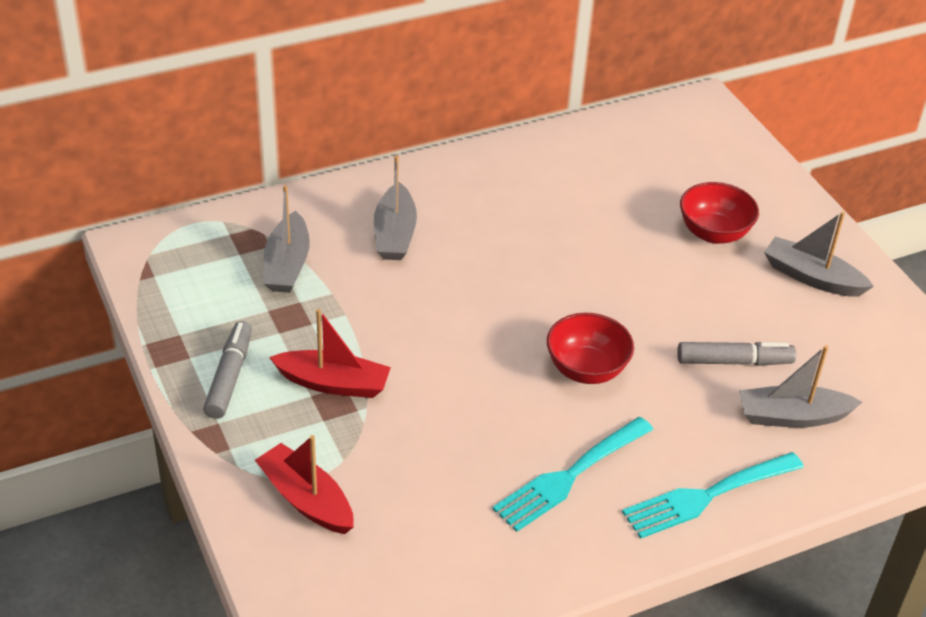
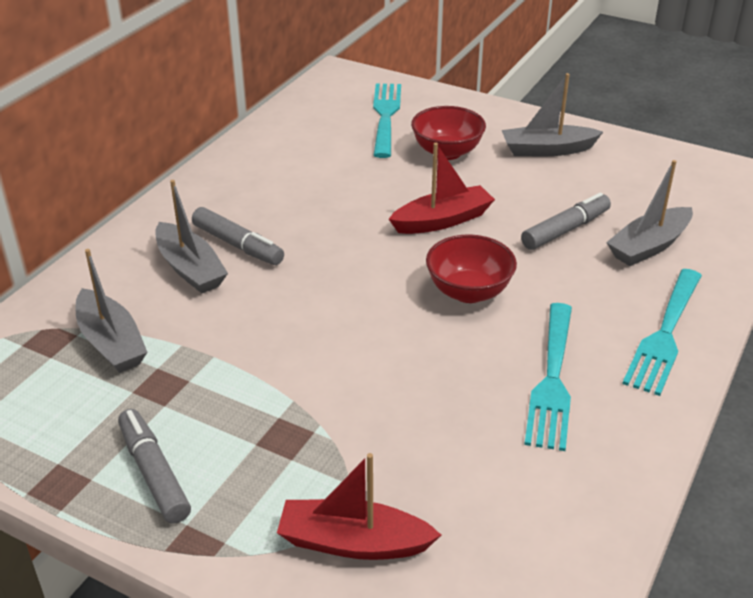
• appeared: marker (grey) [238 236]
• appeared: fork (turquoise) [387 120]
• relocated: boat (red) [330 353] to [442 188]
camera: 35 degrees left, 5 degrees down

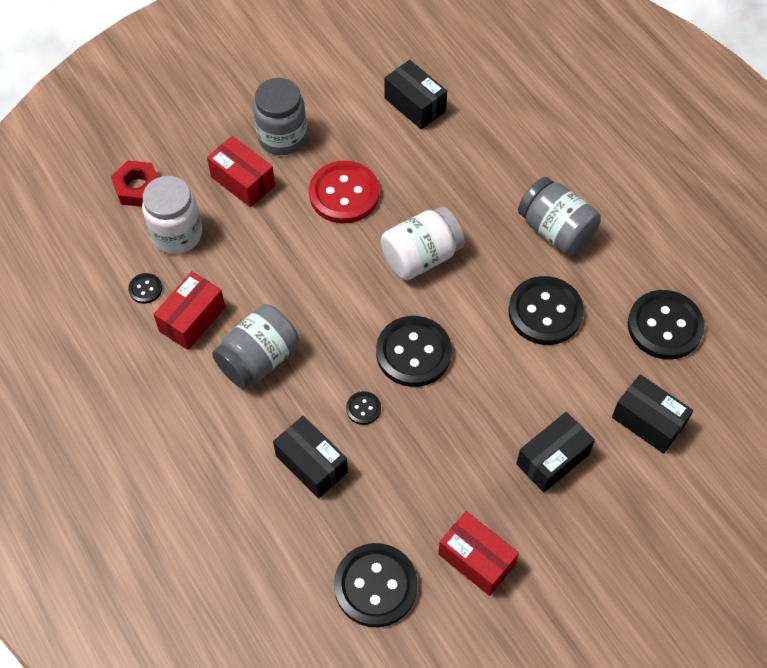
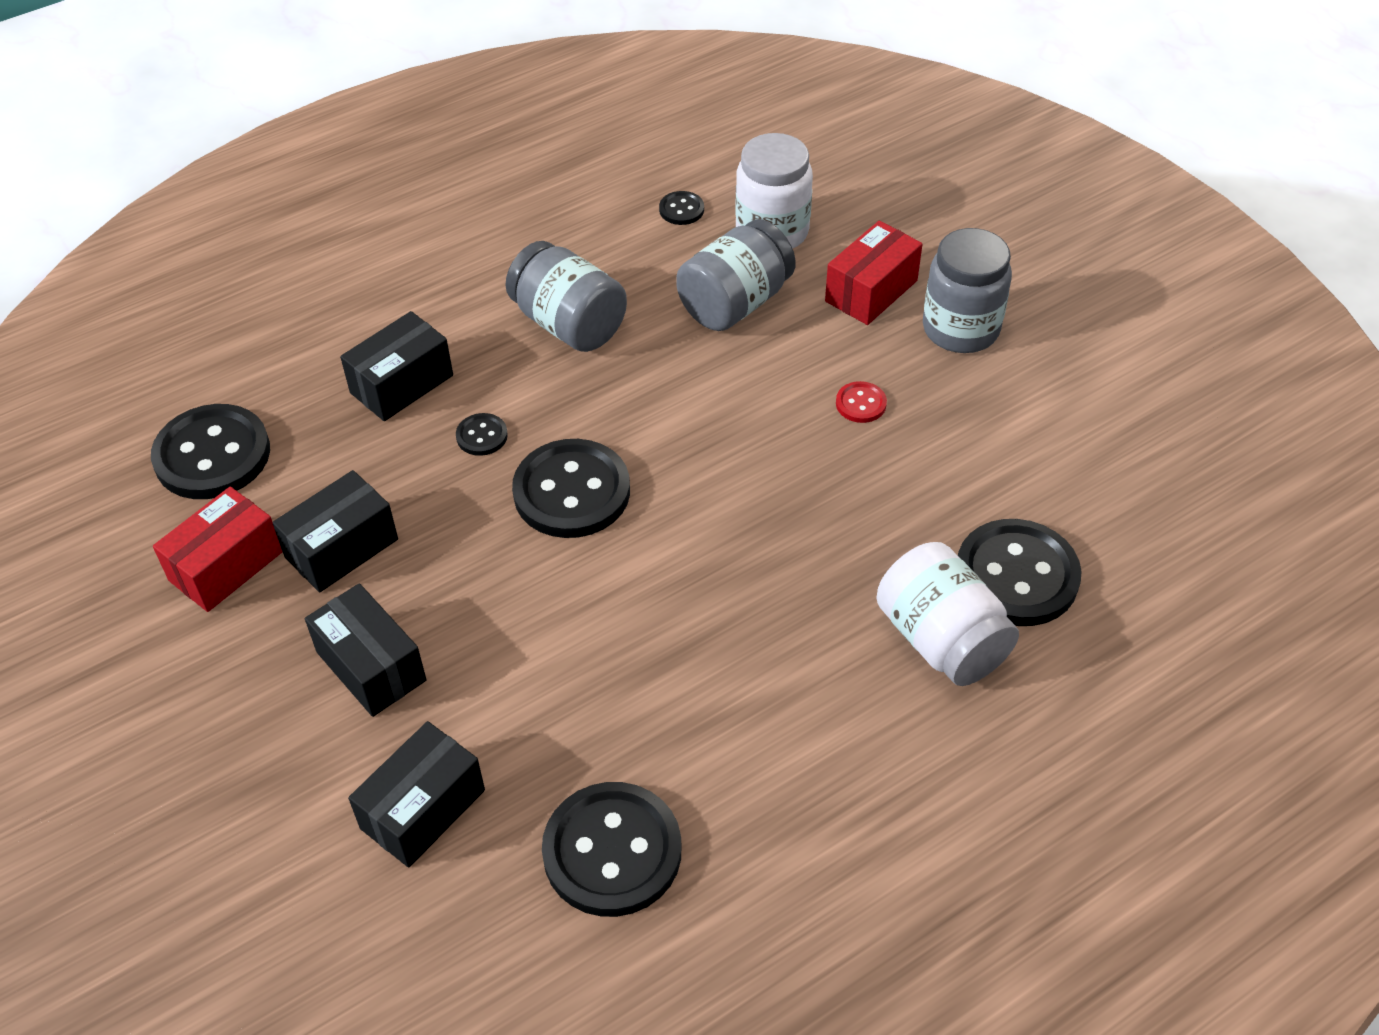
• missing: nut (red) [134 183]
• missing: box (red) [189 310]
• relocated: jar (white) [423 243] to [947 614]
• relocated: box (black) [416 94] to [335 531]
• relocated: button (black) [546 310] to [1020 572]
• relocated: jar (grey) [559 216] to [736 275]
• size: button (red) [344 192] = [861 402] x0.45
camera: 90 degrees right, 10 degrees down

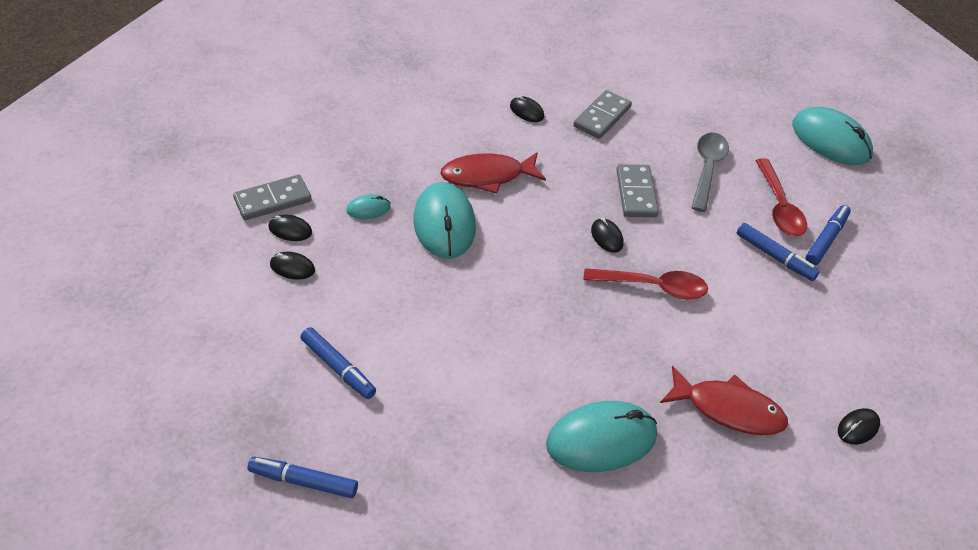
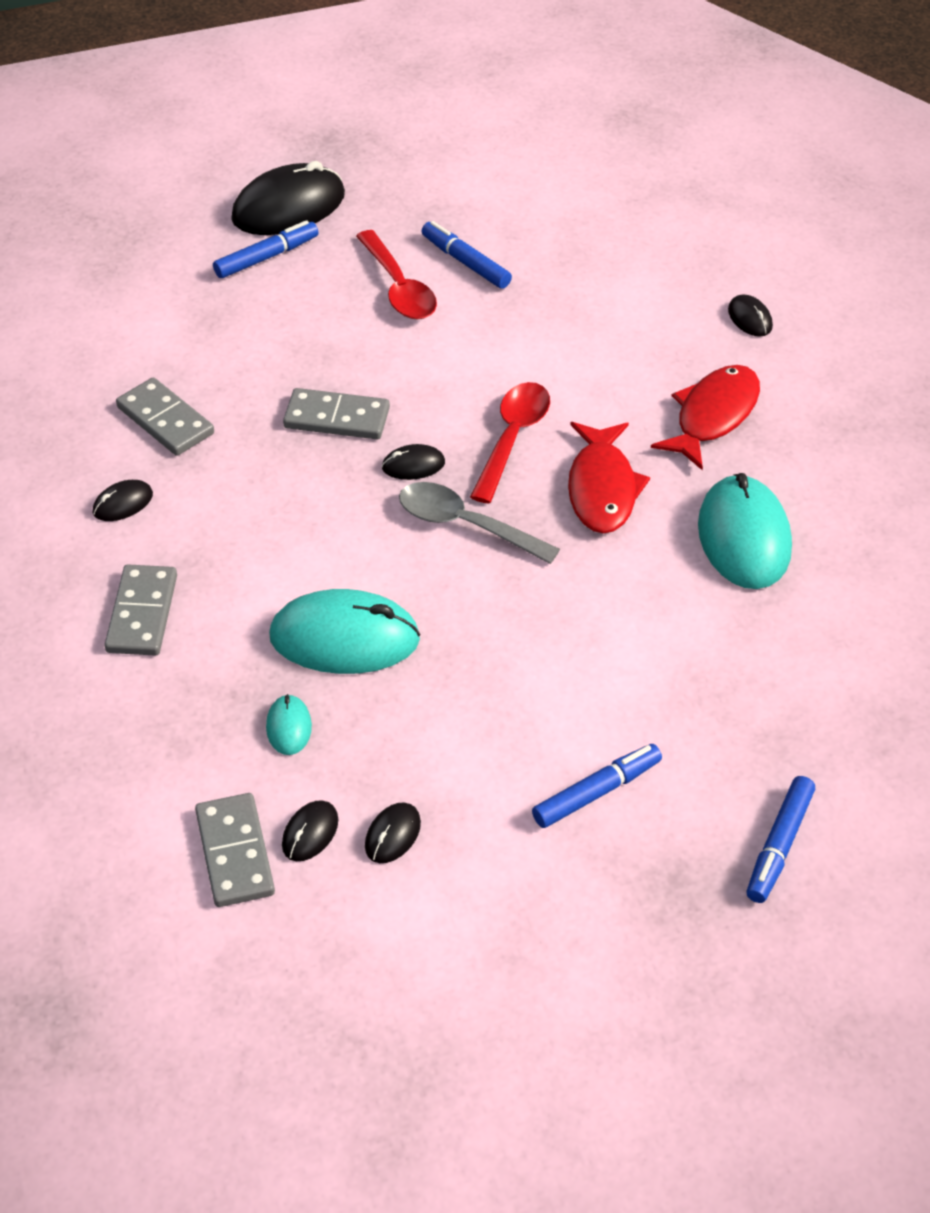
• appeared: domino (grey) [140 610]
• relocated: fish (red) [493 173] to [609 478]
• relocated: spoon (grey) [710 172] to [479 523]
• relocated: marker (blue) [778 252] to [266 249]
• colour: mouse (turquoise) [832 136] to mouse (black) [288 198]
• spun: spoon (red) [781 197] = [396 274] 60 degrees clockwise
camera: 75 degrees left, 0 degrees up

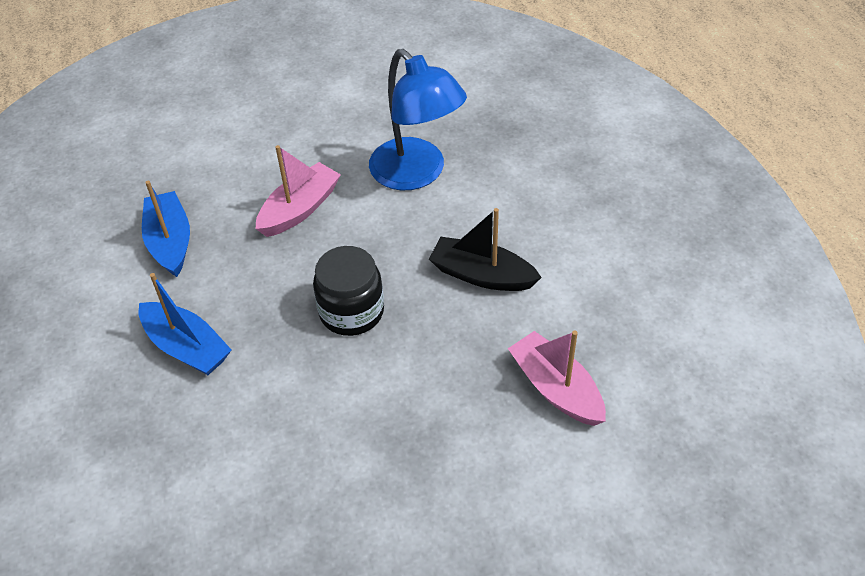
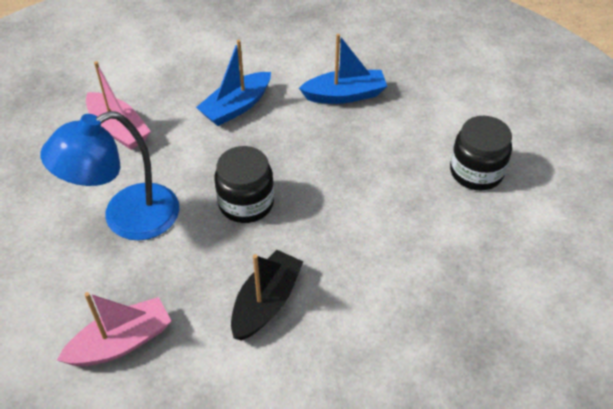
• appeared: jar (black) [481 153]
• relocated: boat (pink) [298 191] to [118 105]
• relocated: lamp (blue) [418 119] to [109 176]
camera: 95 degrees right, 0 degrees up

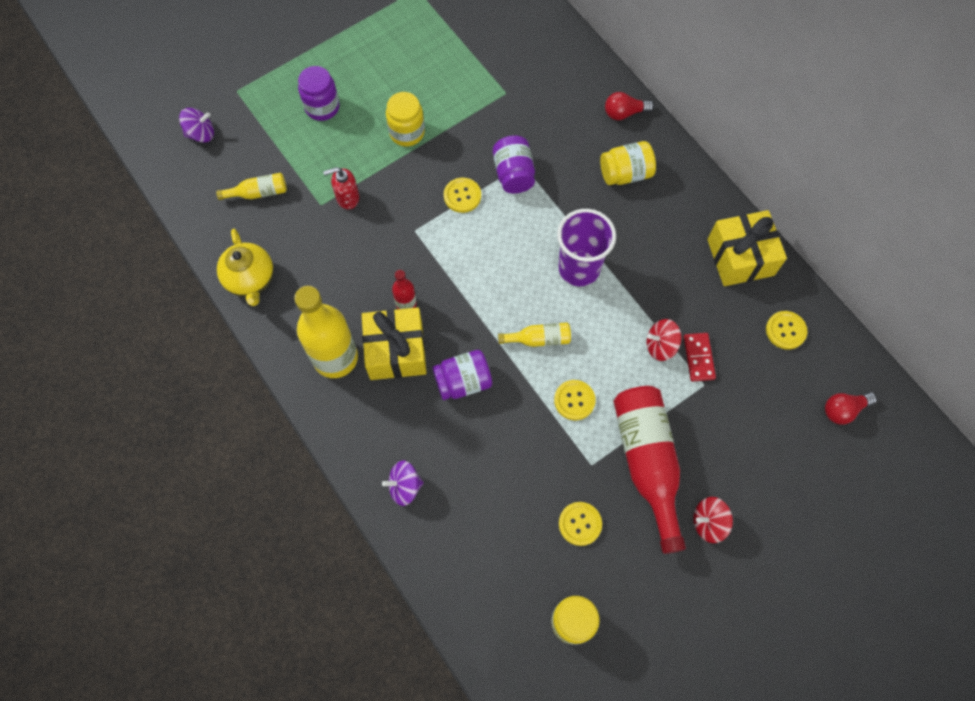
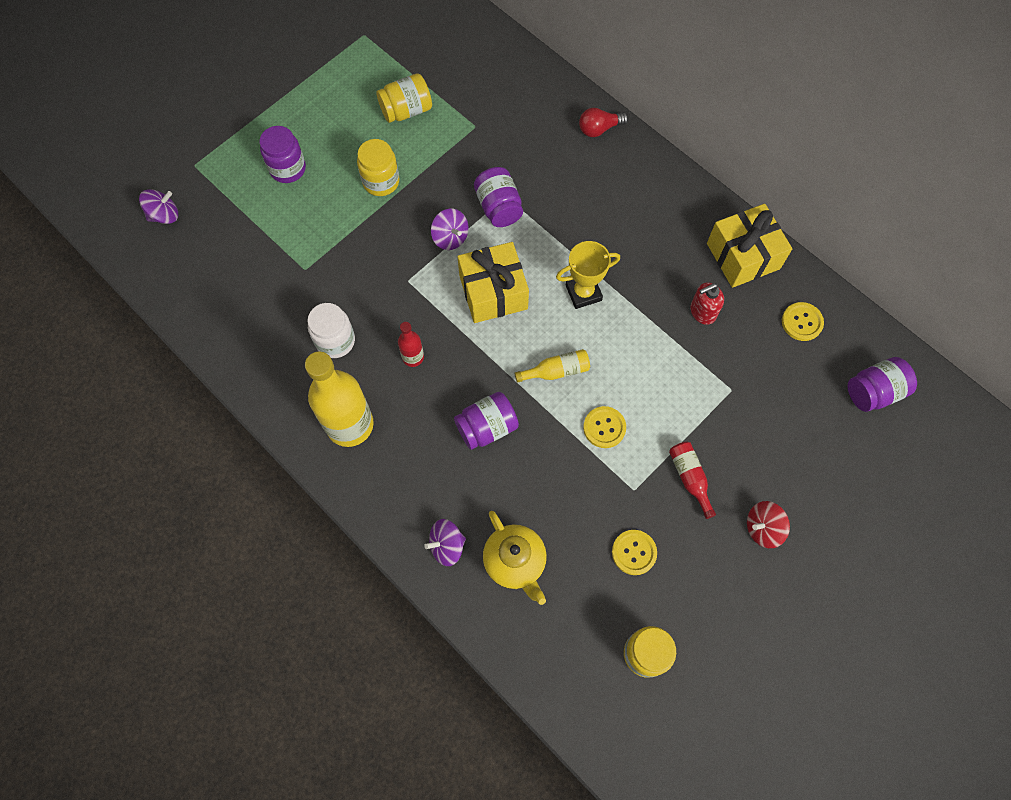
• missing: bottle (yellow) [251 186]
• missing: spinning top (red) [664 340]
• missing: domino (red) [700 357]
• appeared: jar (white) [331 330]
• relocated: teapot (yellow) [245 267] to [515 558]
• relocated: soap dispenser (red) [341 188] to [707 303]
• relocated: gift (yellow) [394 343] to [493 282]
• relocated: jar (yellow) [628 163] to [404 98]
• exchanged: button (yellow) [462 195] to spinning top (purple) [449 229]
• exchanged: cup (purple) [586 247] to trophy (yellow) [588 275]
• exchanged: light bulb (red) [851 408] to jar (purple) [882 384]
• size: bottle (red) [649 470] = [692 480] x0.47
camera: 10 degrees left, 0 degrees up

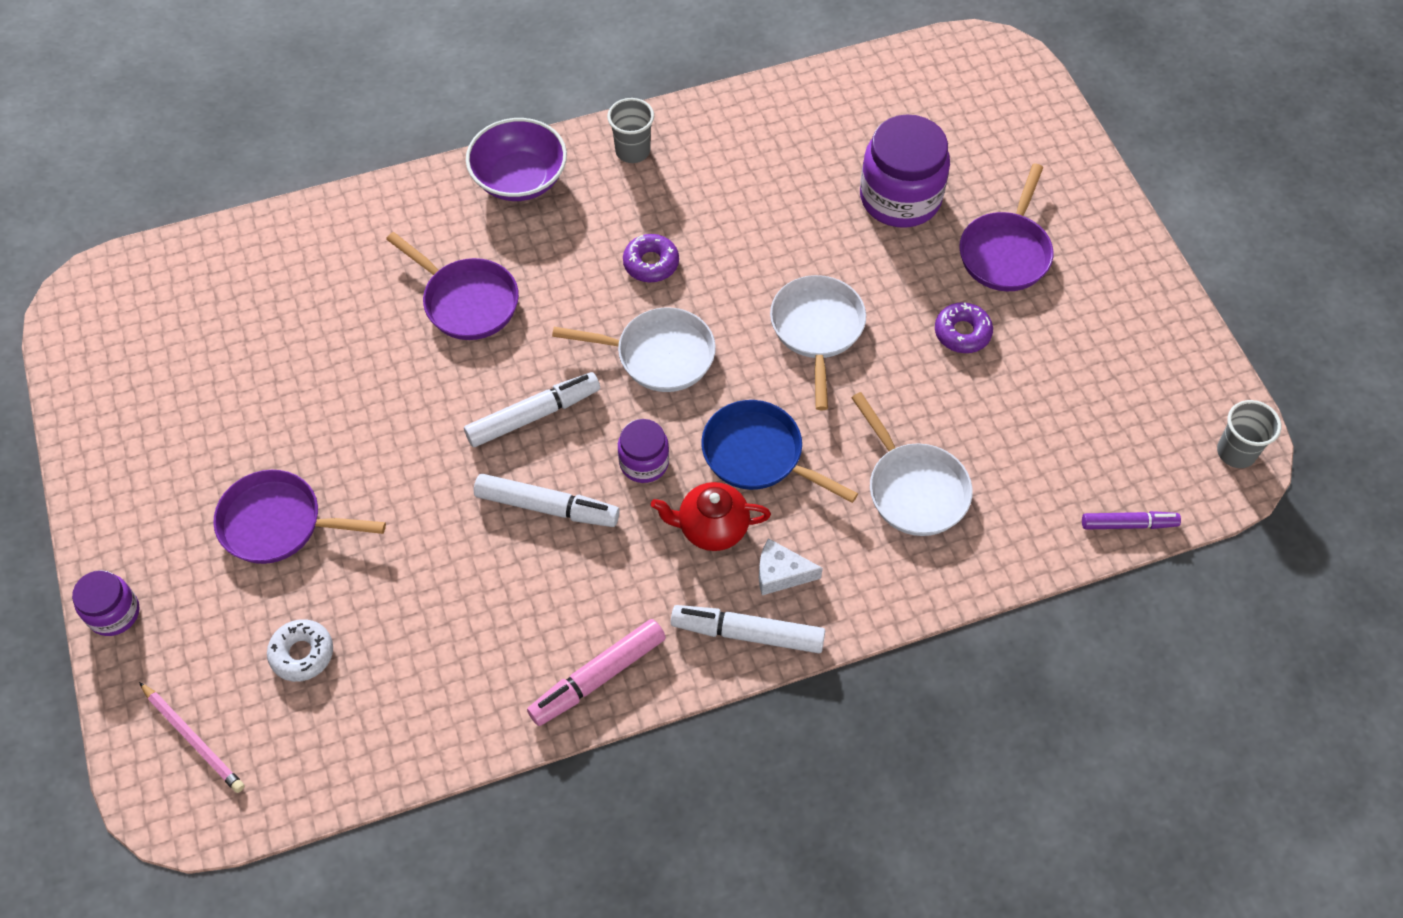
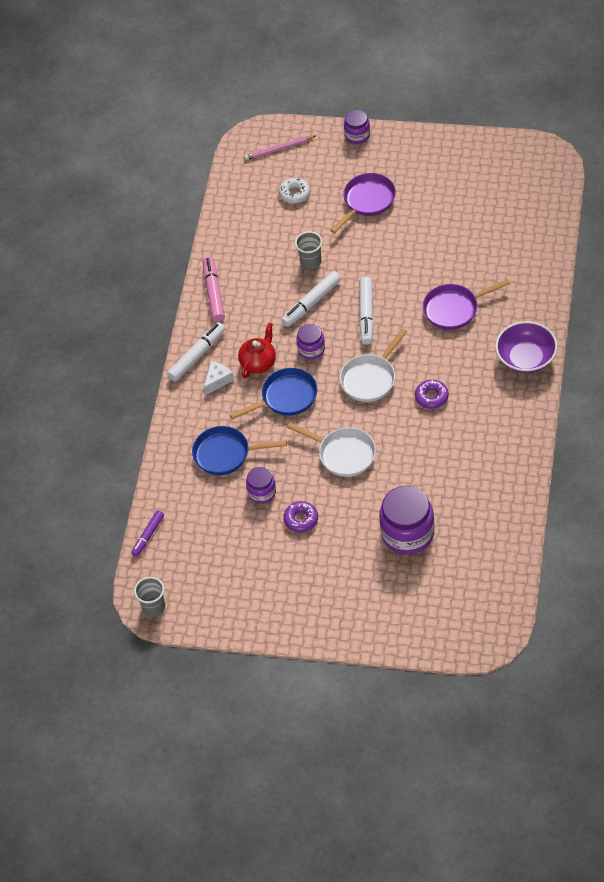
• missing: pan (purple) [1006 227]
• appeared: jar (purple) [261 485]
• relocated: cup (grey) [630 130] to [308 250]
• colour: pan (white) [911 464] to pan (blue) [239 450]
camera: 125 degrees right, 5 degrees down

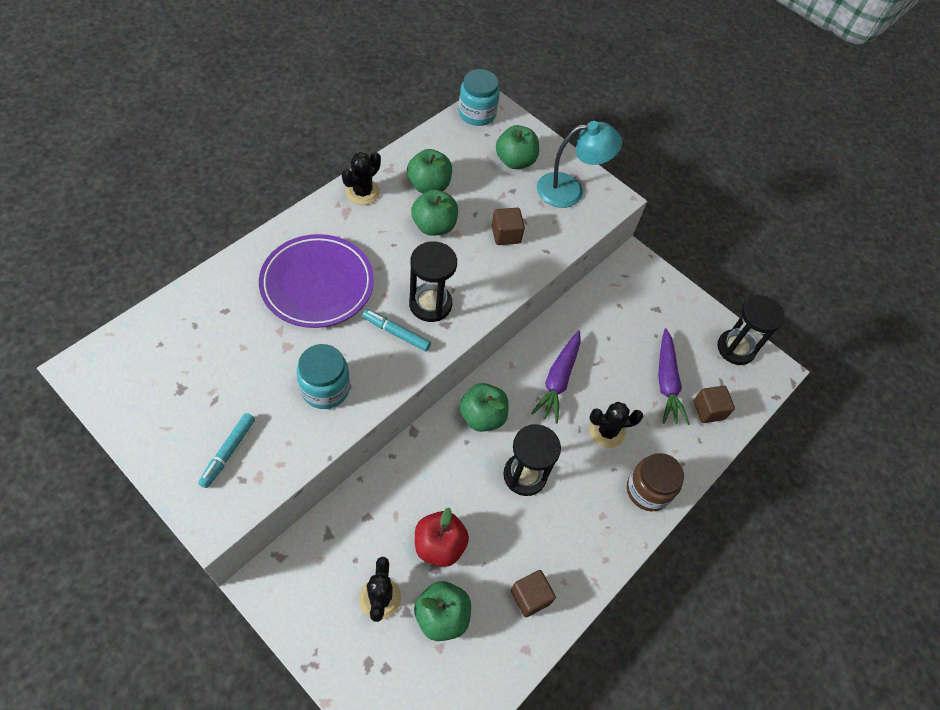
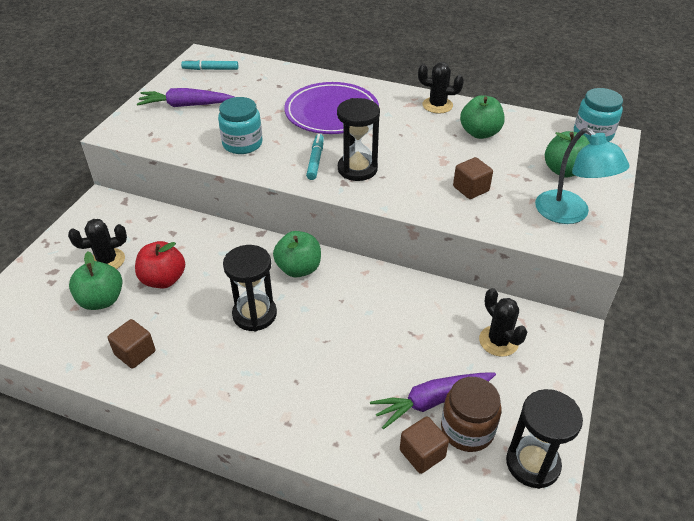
• missing: apple (green) [434 212]
• relocated: marker (turquoise) [226 450] to [209 64]
• relocated: carrot (purple) [556 377] to [186 97]
• relocated: cactus (black) [616 425] to [503 322]
• relocated: jar (brown) [655 482] to [471 414]
camera: 75 degrees right, 15 degrees down

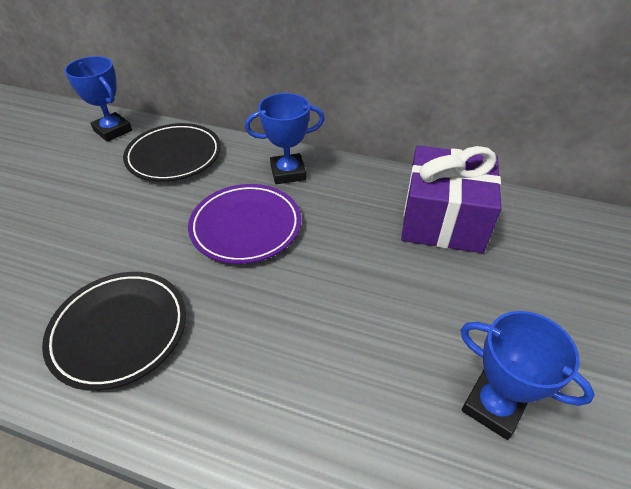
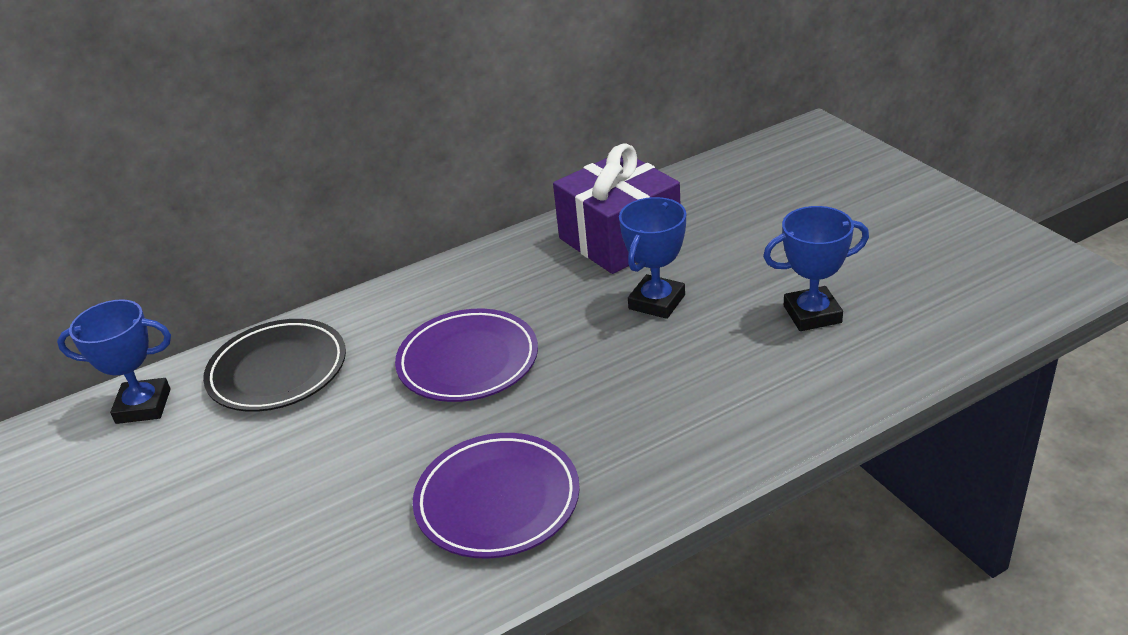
• relocated: trophy (blue) [284 138] to [652 258]
• colour: plate (black) [114 331] to plate (purple) [496 496]
camera: 45 degrees left, 10 degrees down

